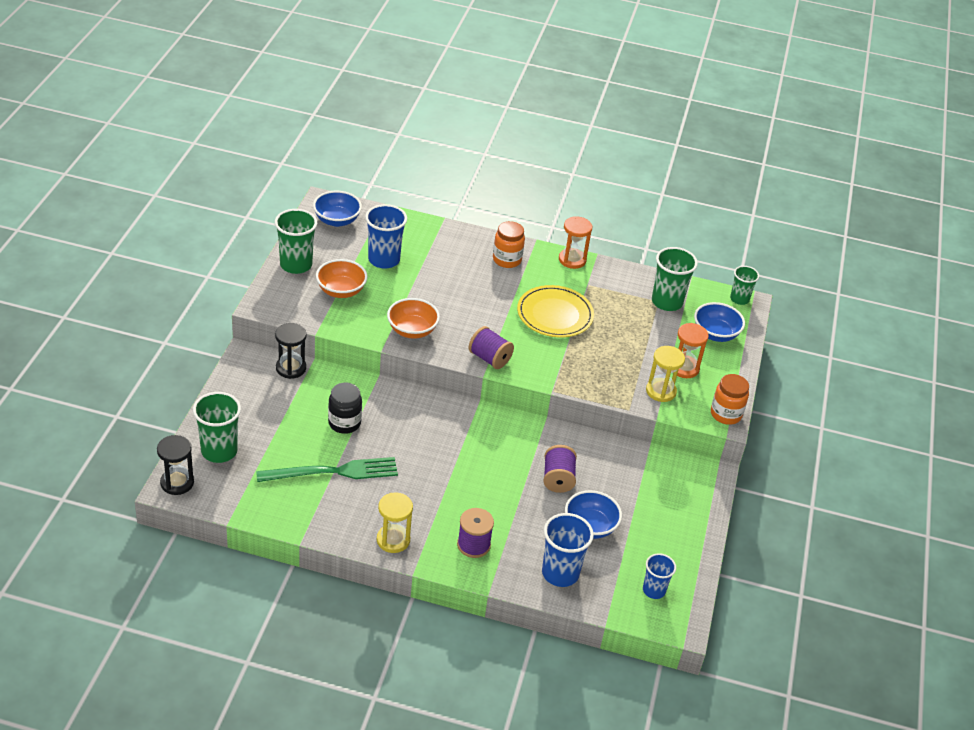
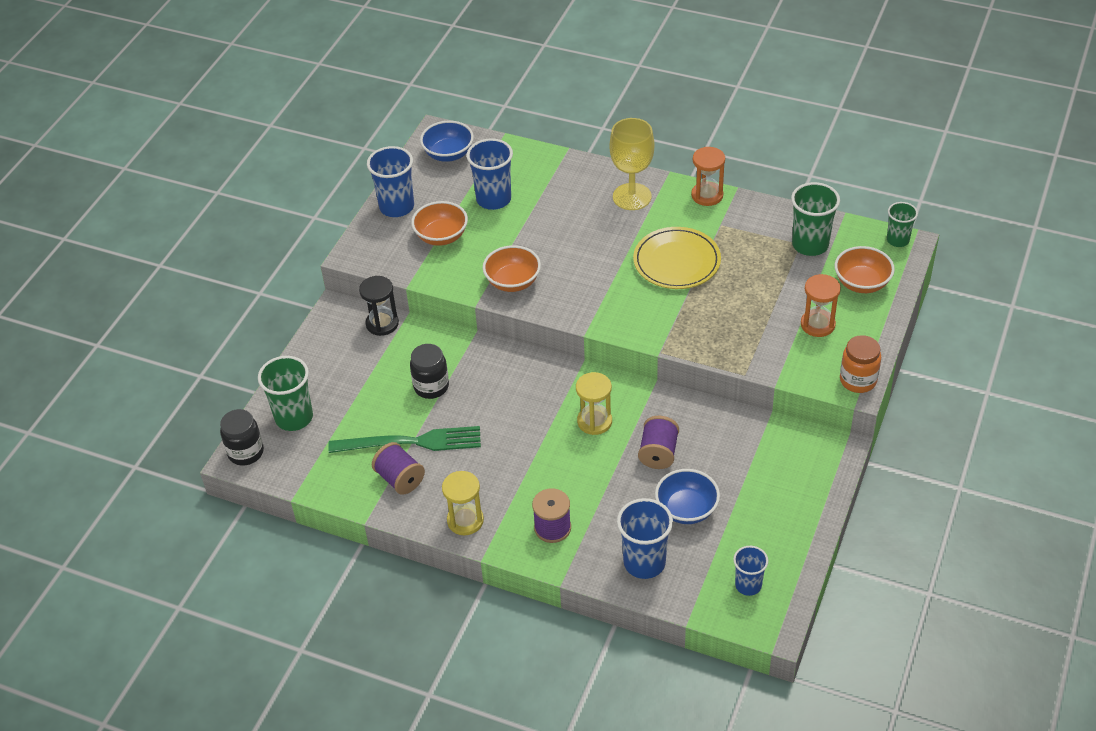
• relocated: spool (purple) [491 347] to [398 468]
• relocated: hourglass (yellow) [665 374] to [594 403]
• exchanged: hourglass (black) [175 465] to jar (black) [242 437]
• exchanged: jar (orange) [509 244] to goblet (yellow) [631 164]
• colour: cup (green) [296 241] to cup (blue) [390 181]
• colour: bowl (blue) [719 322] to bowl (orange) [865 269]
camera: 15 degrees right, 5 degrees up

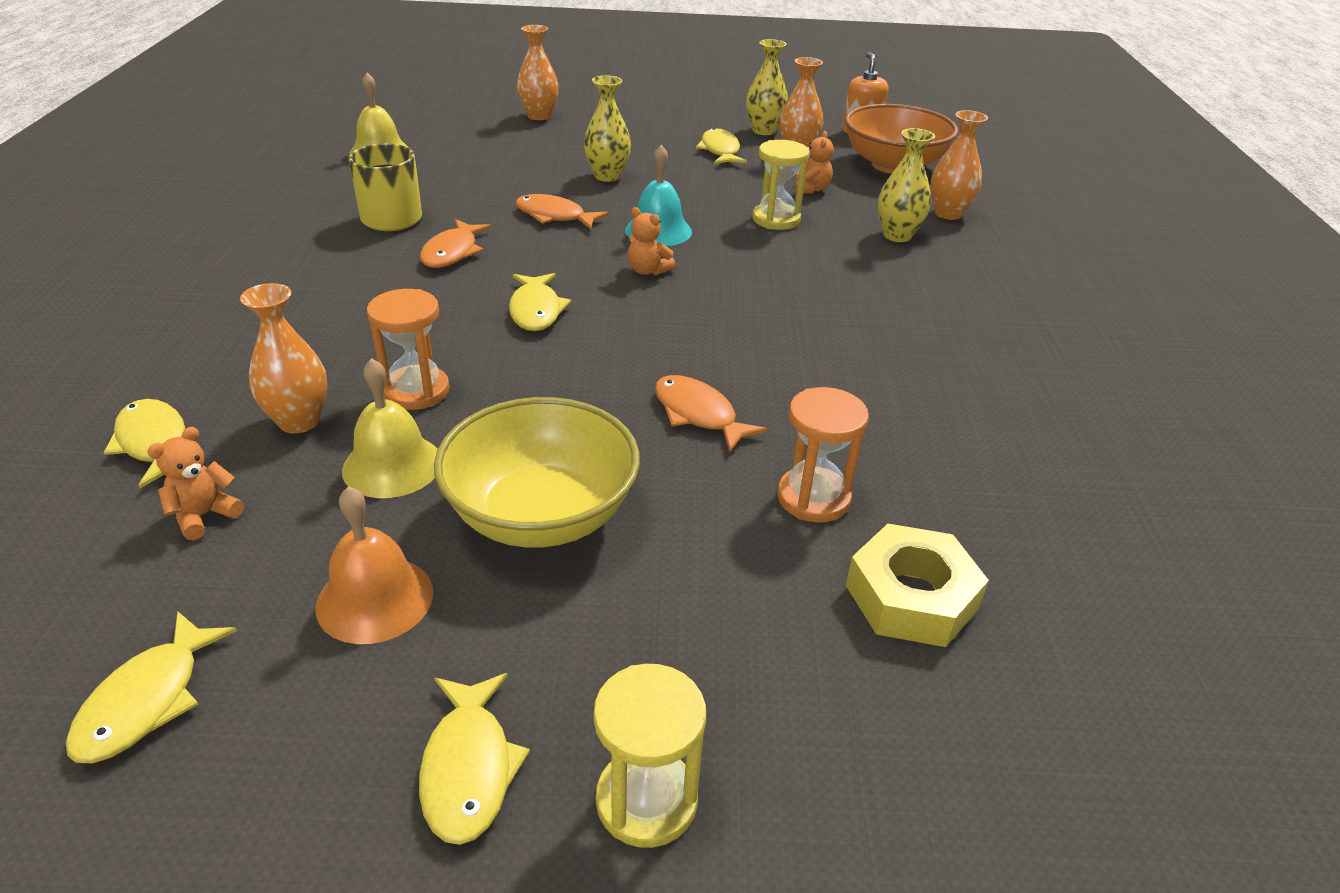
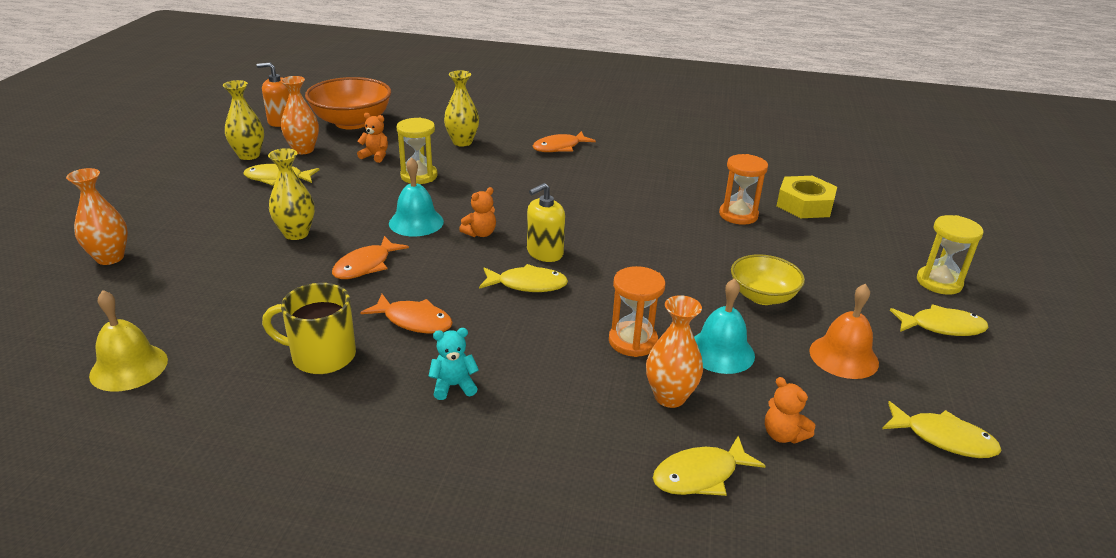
• missing: vase (orange) [959 165]
• appeared: teddy bear (turquoise) [453 364]
• appeared: soap dispenser (yellow) [546 222]
• relocated: fish (orange) [711 413] to [564 141]
• colour: bell (yellow) [390 428] to bell (turquoise) [724 326]
• size: bowl (yellow) [537 472] = [768 279] x0.62
camera: 80 degrees left, 5 degrees down

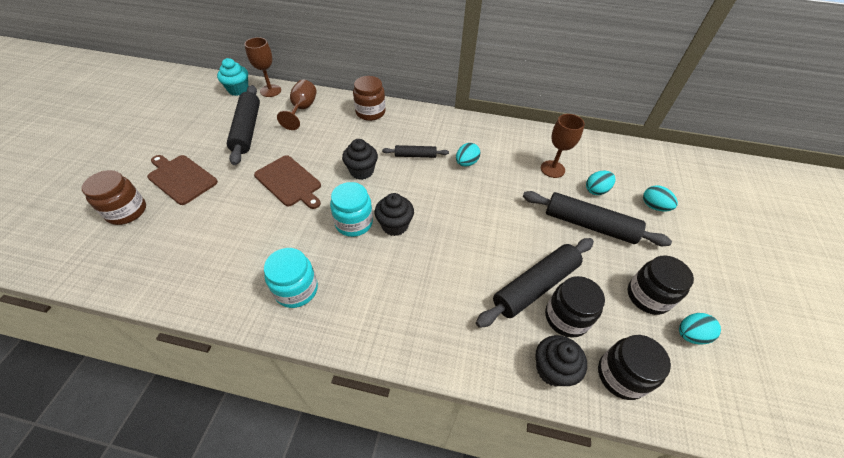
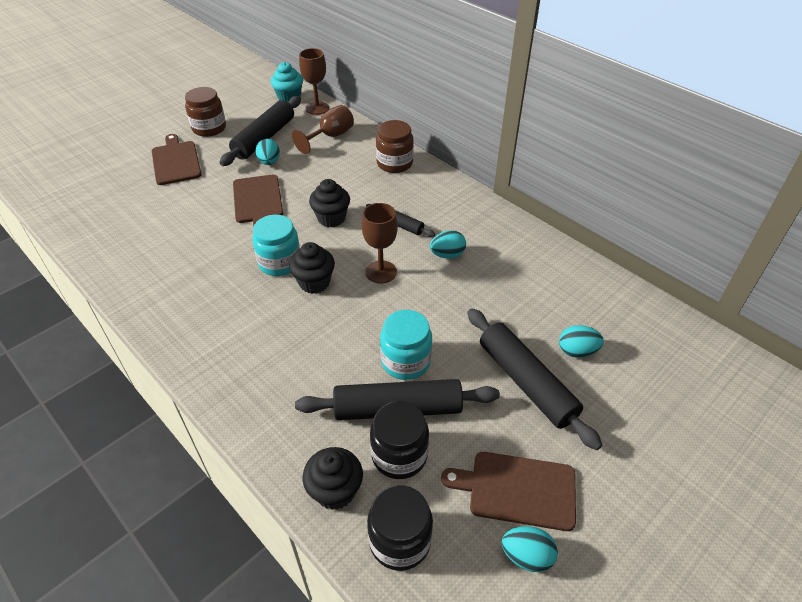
• relocated: jar (brown) [114 197] to [205 112]
• relocated: jar (turquoise) [291 278] to [406 345]
• relocated: goblet (brown) [563 146] to [380 243]
• relocated: egg (turquoise) [660 198] to [267 152]
• exchanged: jar (black) [661 285] to cutting board (brown) [508 491]
camera: 35 degrees right, 5 degrees down

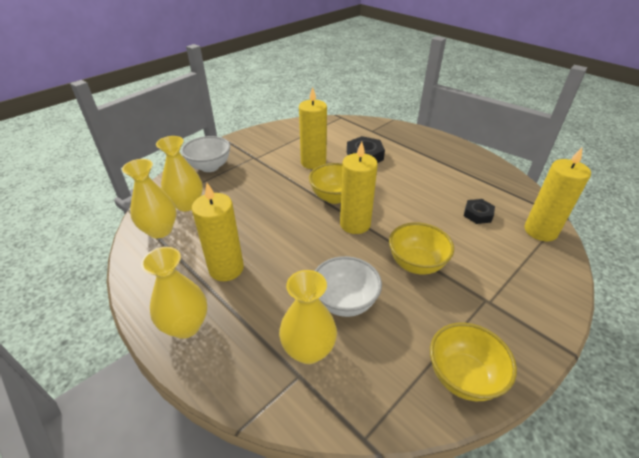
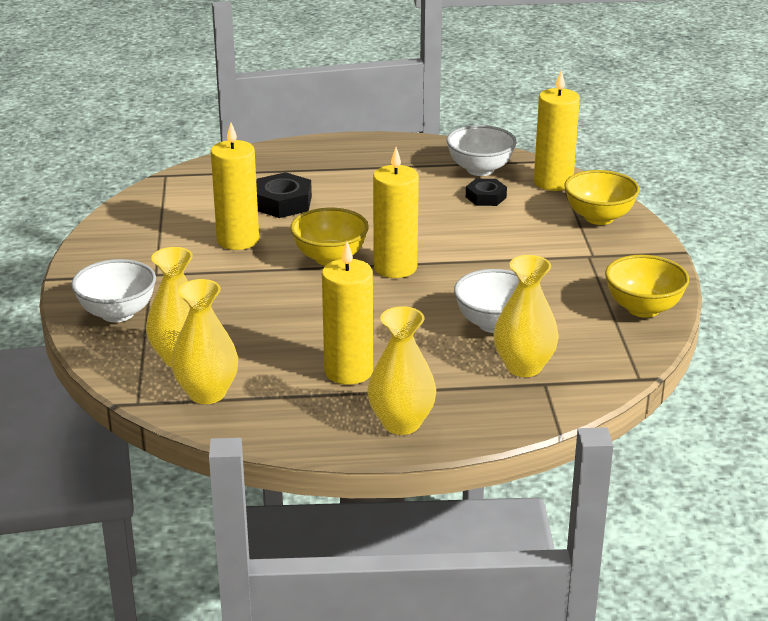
• appeared: bowl (white) [482 150]
• relocated: bowl (yellow) [421 248] to [602 197]
camera: 50 degrees left, 10 degrees down

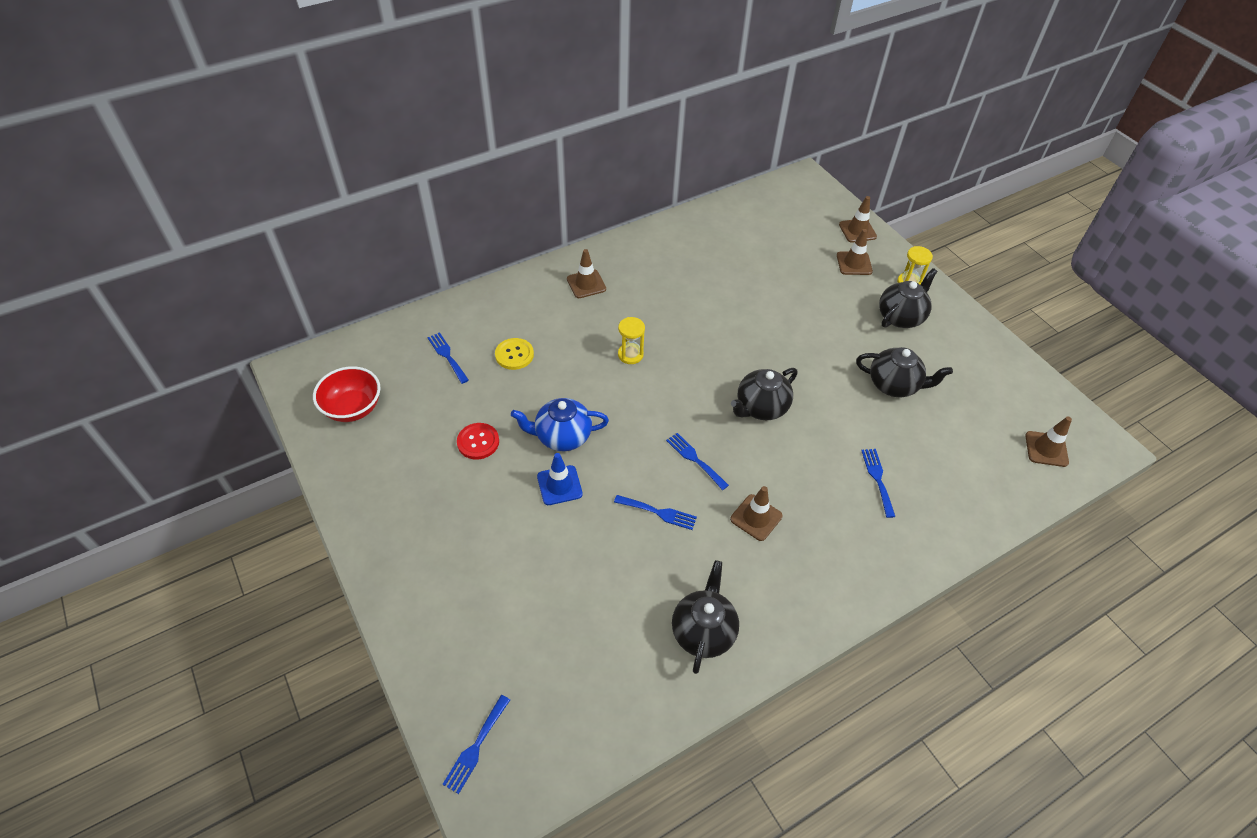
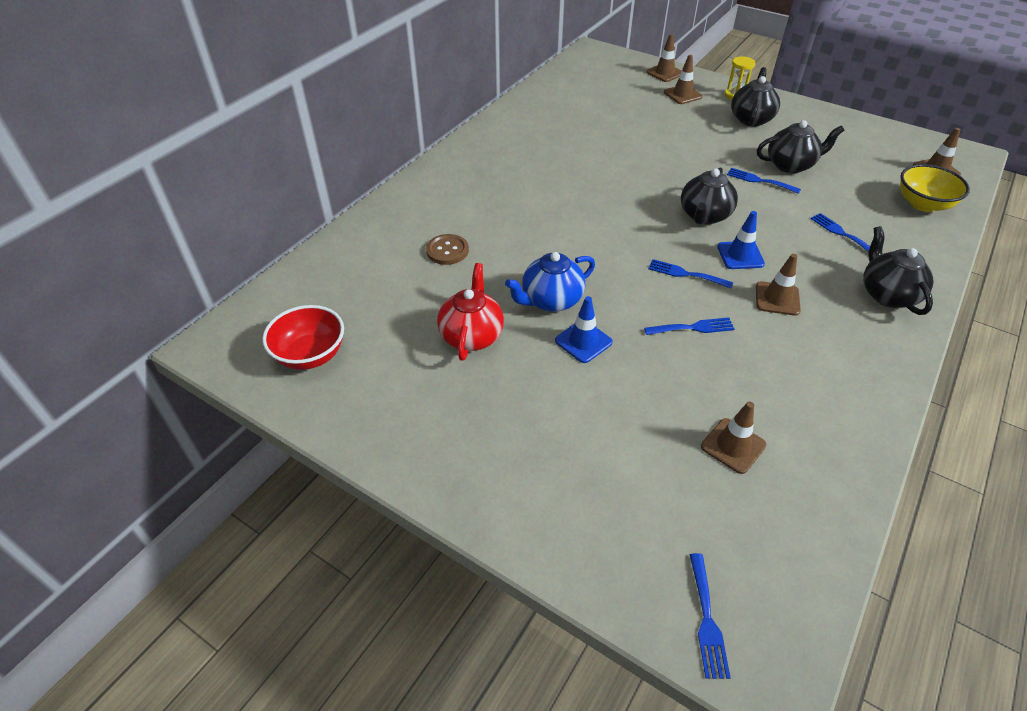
• missing: hourglass (yellow) [631 340]
• appeared: traffic cone (blue) [741 240]
• appeared: bowl (yellow) [935 188]
• relocated: fork (blue) [448 358] to [764 181]
• relocated: traffic cone (brown) [586 273] to [733 437]
• relocated: teapot (black) [705 617] to [898 270]
• exchanged: button (red) [478 441] to teapot (red) [470 312]
• colour: button (yellow) [514 354] to button (brown) [447 249]
camera: 25 degrees left, 5 degrees down

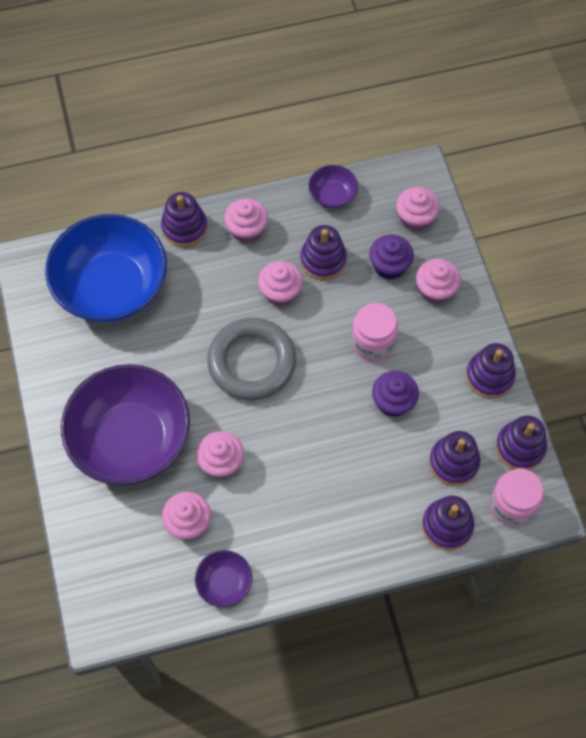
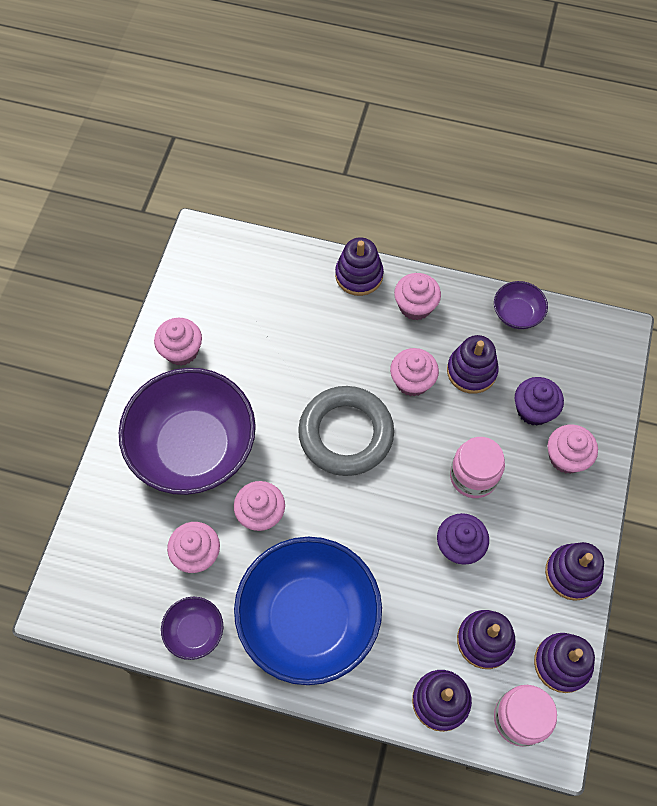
• relocated: bowl (blue) [106 268] to [308 611]
• relocated: cupcake (pink) [418 209] to [178 342]
camera: 30 degrees right, 0 degrees up

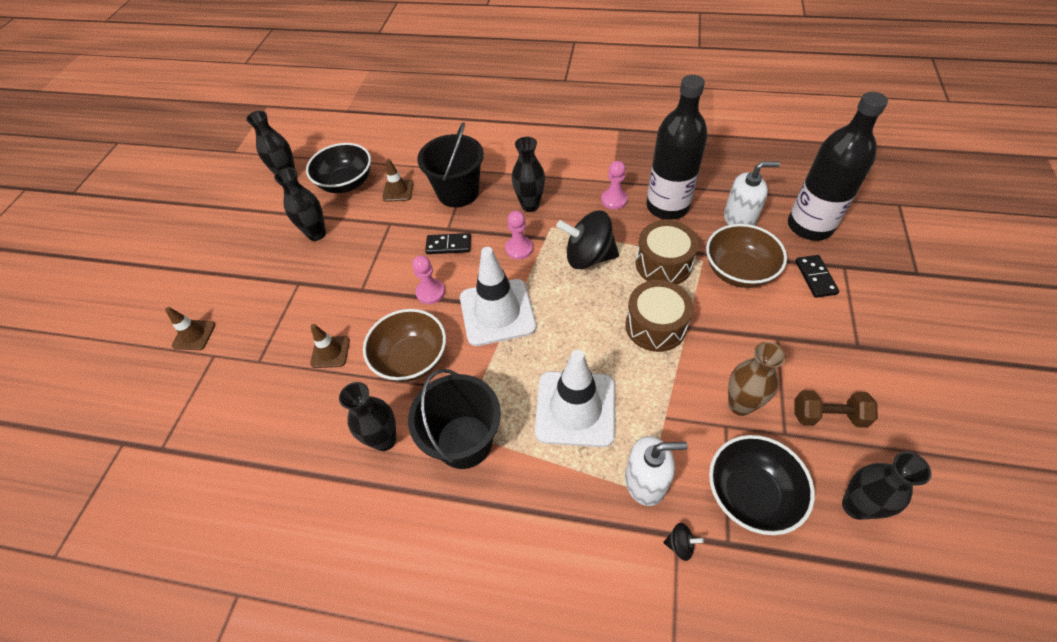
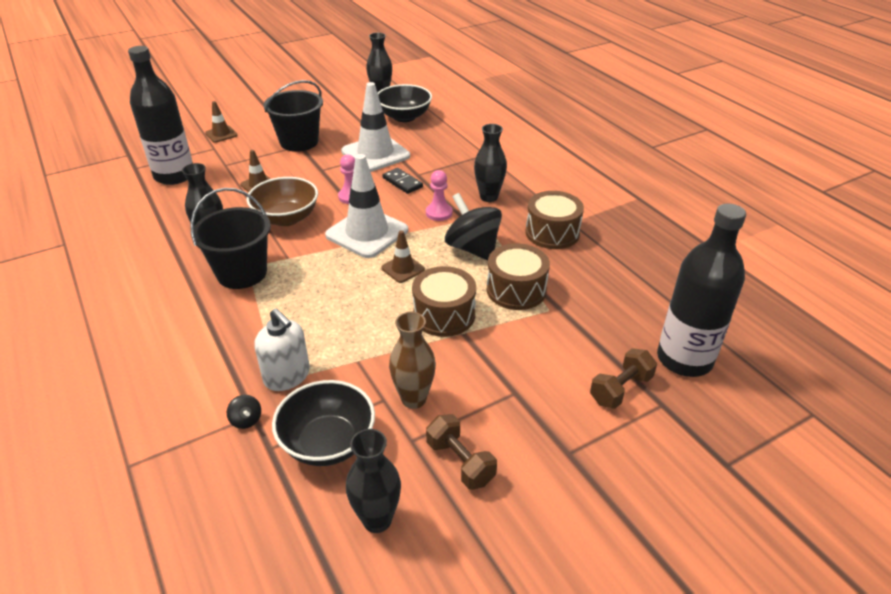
• missing: vase (black) [300 204]
• missing: bowl (brown) [746 256]
• missing: soap dispenser (white) [752 193]
• relocated: traffic cone (brown) [398 180] to [403 256]
• relocated: bucket (black) [450 164] to [293 116]
• relocated: traffic cone (white) [575 398] to [375 127]
• relocated: bottle (black) [677 147] to [160 115]
• exchanged: pawn (pink) [614 185] to drum (brown) [554 220]
• exchanged: domino (black) [817 276] to dumbbell (brown) [623 378]
camera: 45 degrees right, 15 degrees down

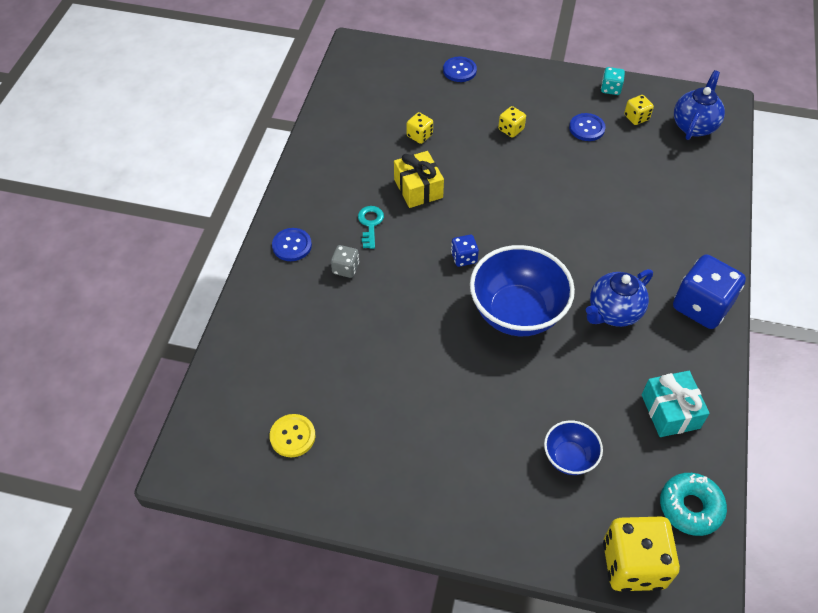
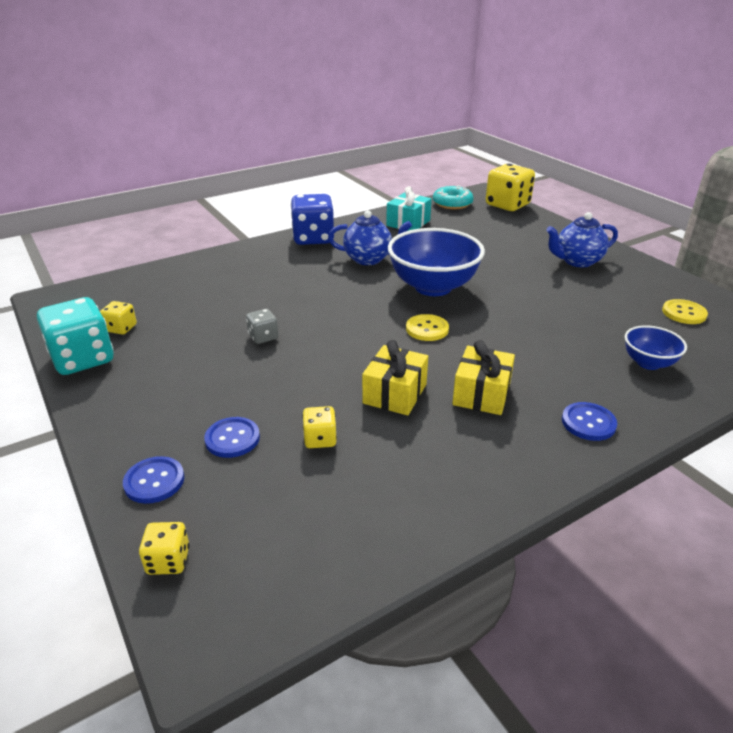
• relocated: dice (grey) [345 261] to [262 326]
• relocated: dice (yellow) [512 122] to [164 548]
• relocated: bowl (blue) [573 447] to [656 347]
• relocated: button (blue) [587 127] to [232 437]
• relocated: teapot (blue) [699 105] to [582 239]
• exchanged: key (turquoise) [371 227] to gift (yellow) [483 377]
• exchanged: dice (blue) [465 251] to button (yellow) [427 327]
• size: dice (turquoise) [613 81] = [75 336] x2.05
camera: 135 degrees left, 20 degrees down

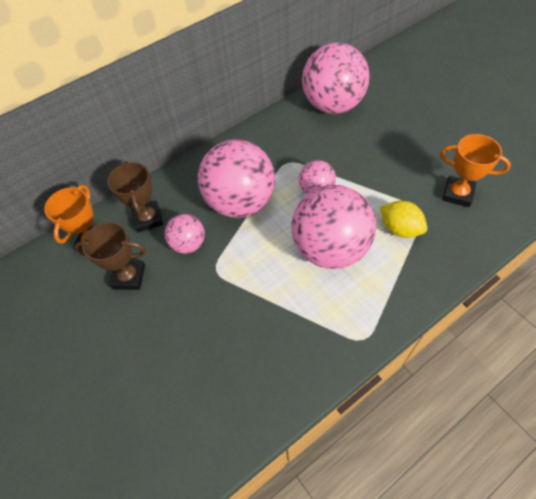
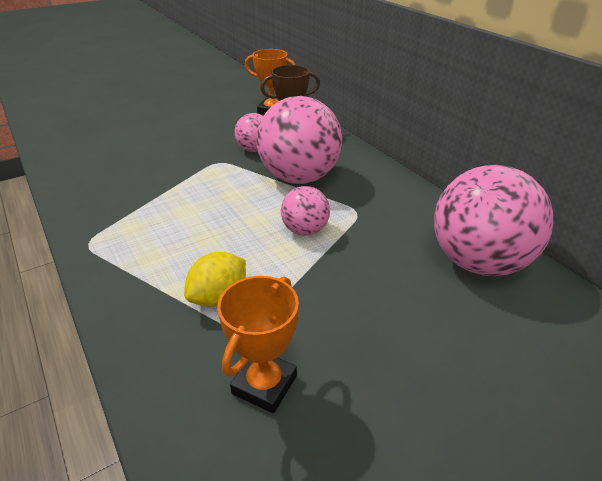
• missing: trophy (brown) [110 256]
• missing: ball (pink) [333 227]
camera: 90 degrees right, 20 degrees down

